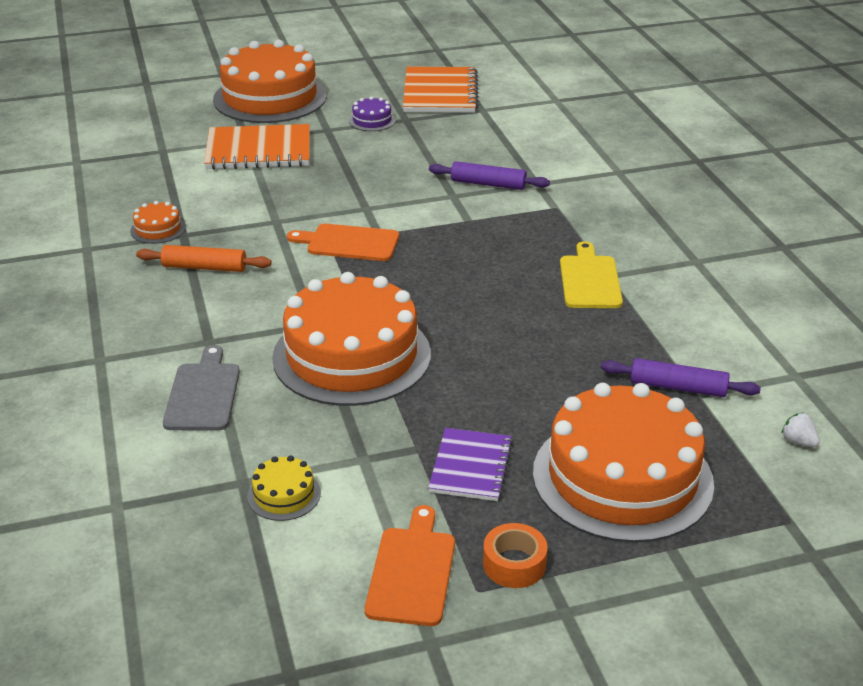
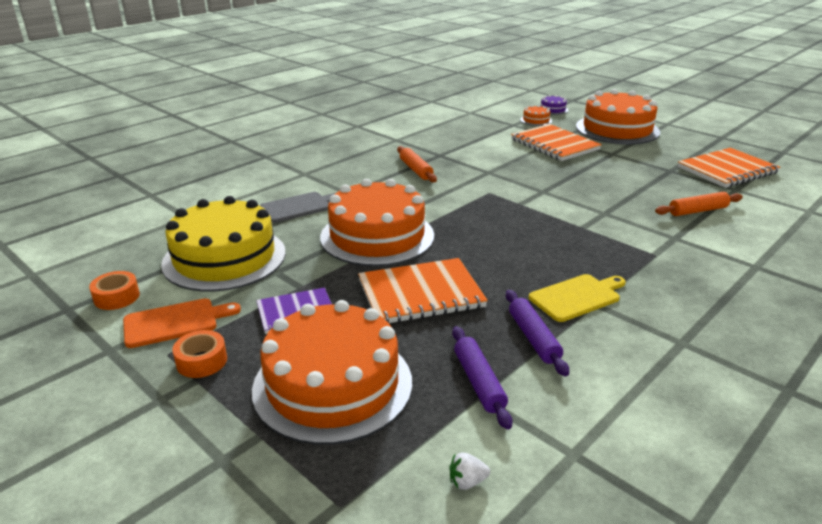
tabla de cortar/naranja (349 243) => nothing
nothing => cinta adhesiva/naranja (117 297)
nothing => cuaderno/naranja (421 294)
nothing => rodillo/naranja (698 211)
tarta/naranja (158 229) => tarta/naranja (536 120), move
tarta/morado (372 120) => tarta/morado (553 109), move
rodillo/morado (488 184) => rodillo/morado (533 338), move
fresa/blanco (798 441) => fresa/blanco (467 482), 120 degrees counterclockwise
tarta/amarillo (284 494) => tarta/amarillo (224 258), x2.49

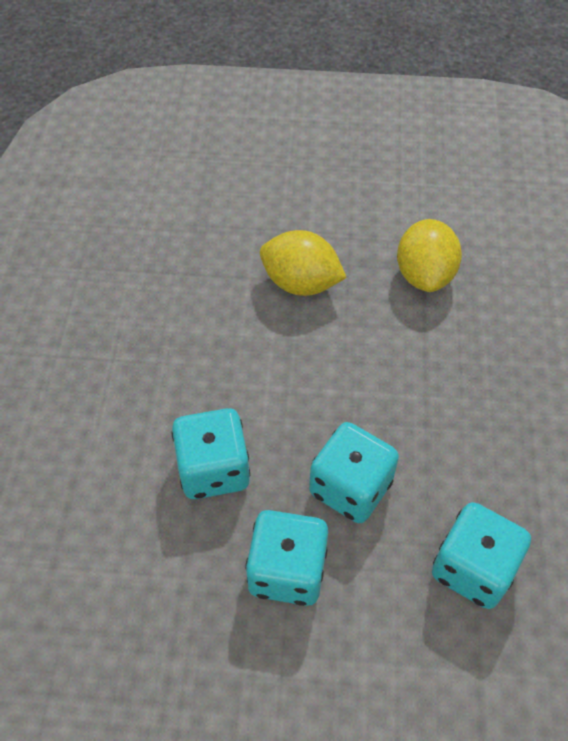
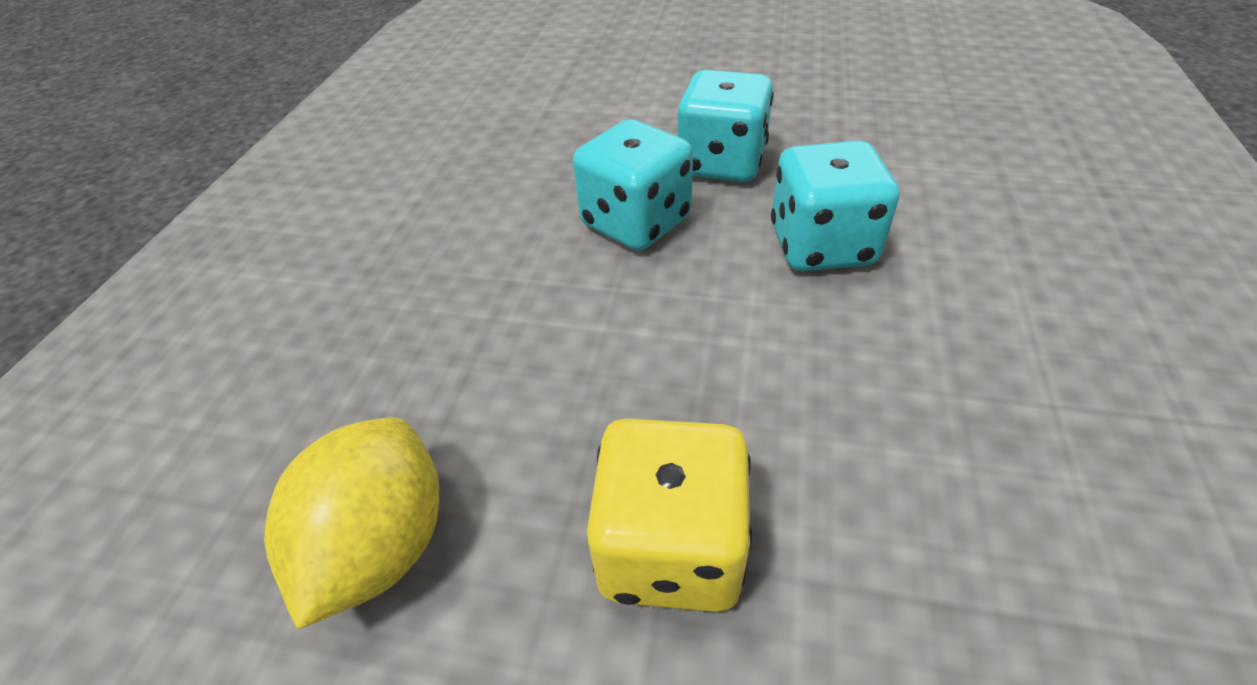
dado/turquesa (473 568) => nothing
limón/amarillo (301 283) => dado/amarillo (671 548)

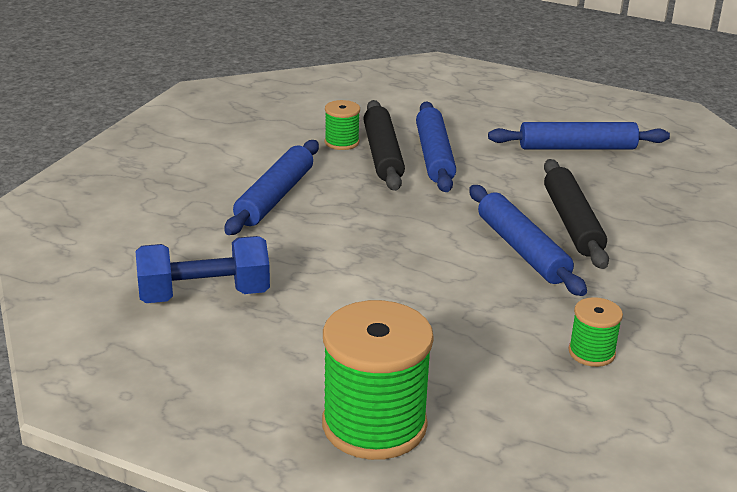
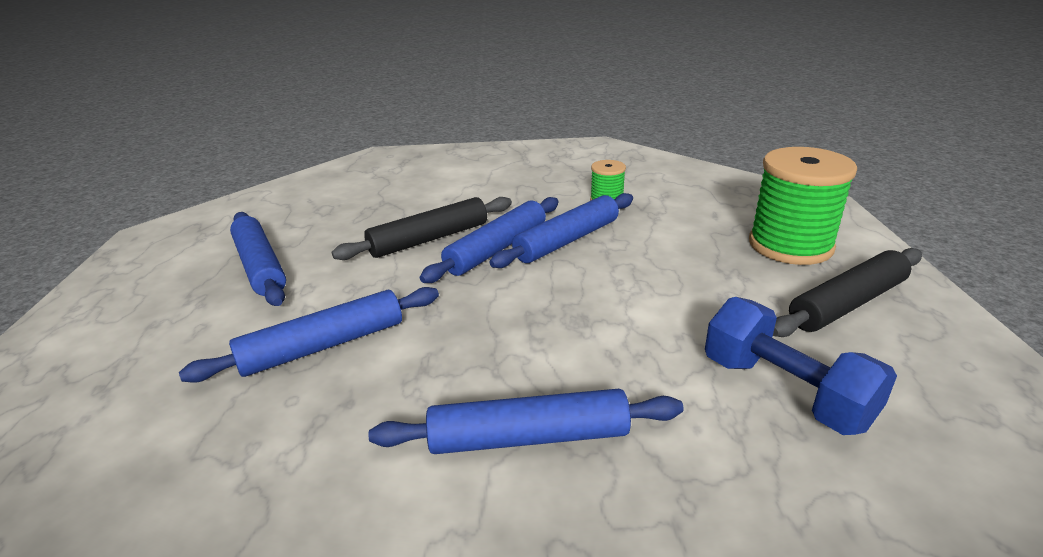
carrete/verde (341 142) => nothing
nothing => rodillo/azul (567 240)
rodillo/negro (383 154) => rodillo/negro (847 303), move

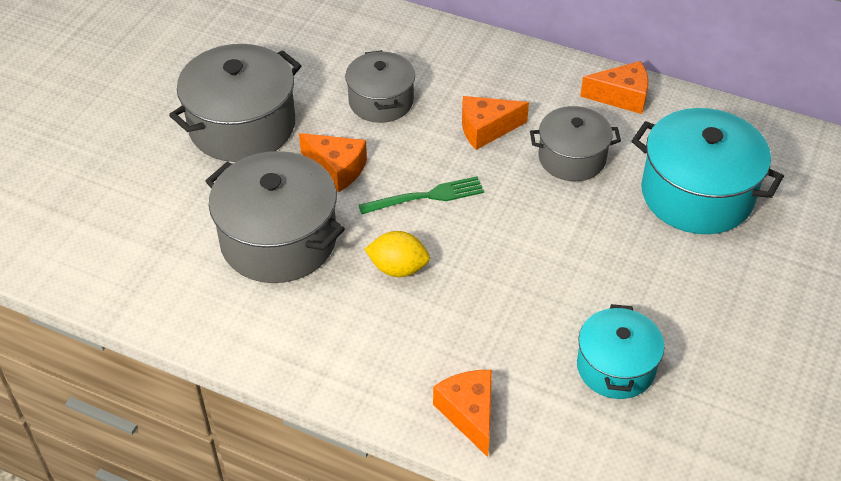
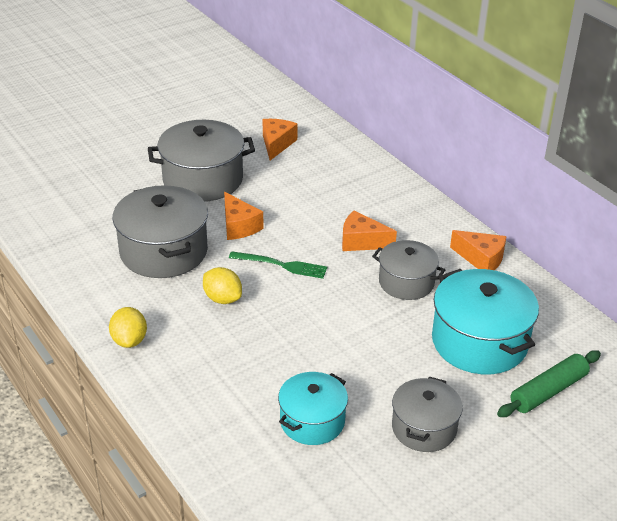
nothing => limón/amarillo (129 340)
nothing => rodillo/verde (548 391)
olla/gris (381 101) => olla/gris (424 428), move
queso/naranja (469 414) => queso/naranja (277 144), move

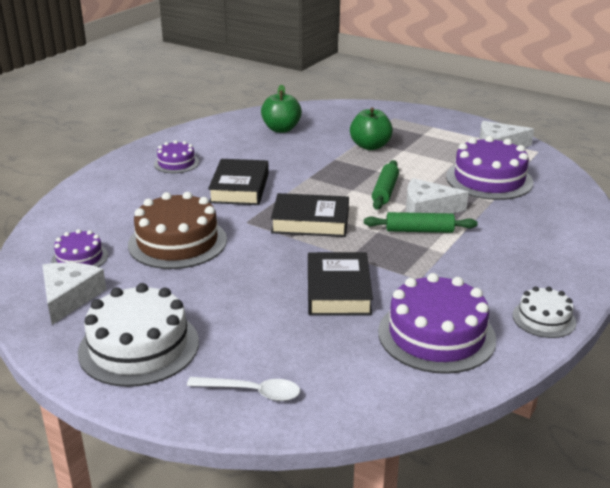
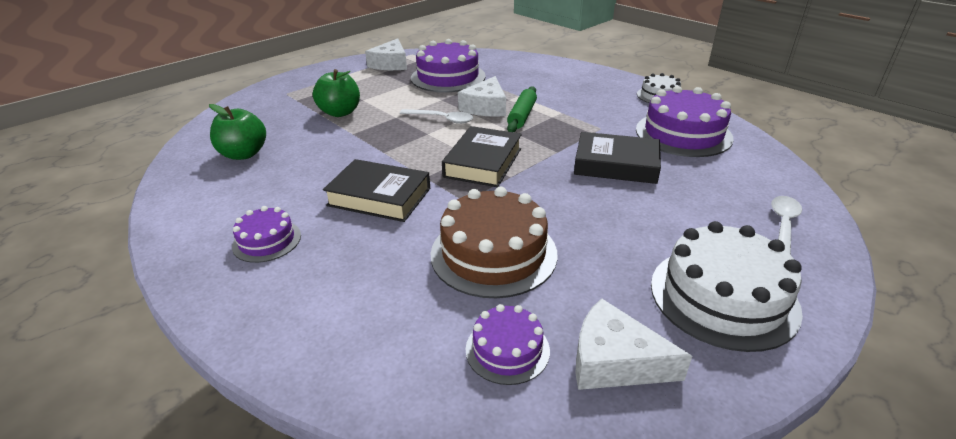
rodillo/verde (385 191) => cuchara/blanco (441 119)

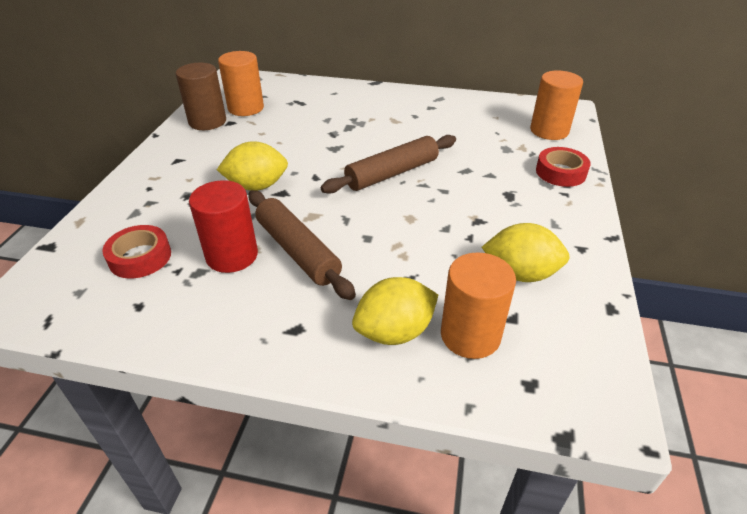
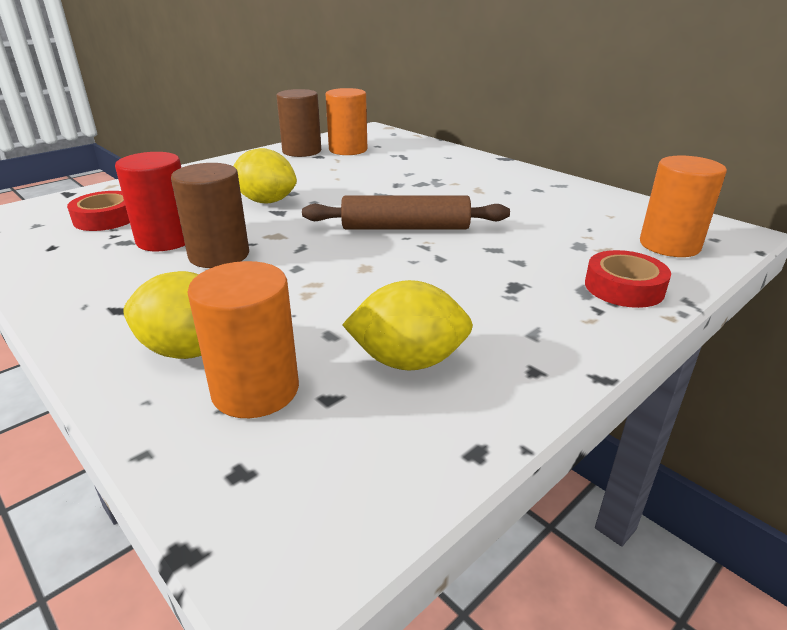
rodillo/marrón (297 251) => cilindro/marrón (219 255)
limón/amarillo (520 273) => limón/amarillo (408 361), 45 degrees counterclockwise

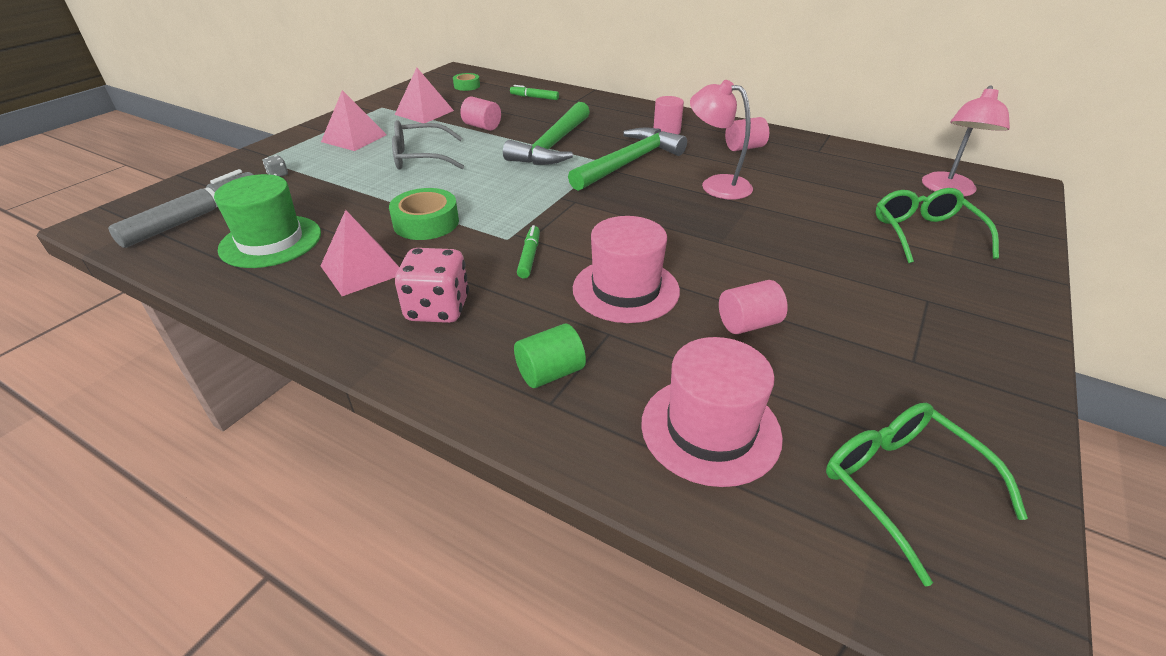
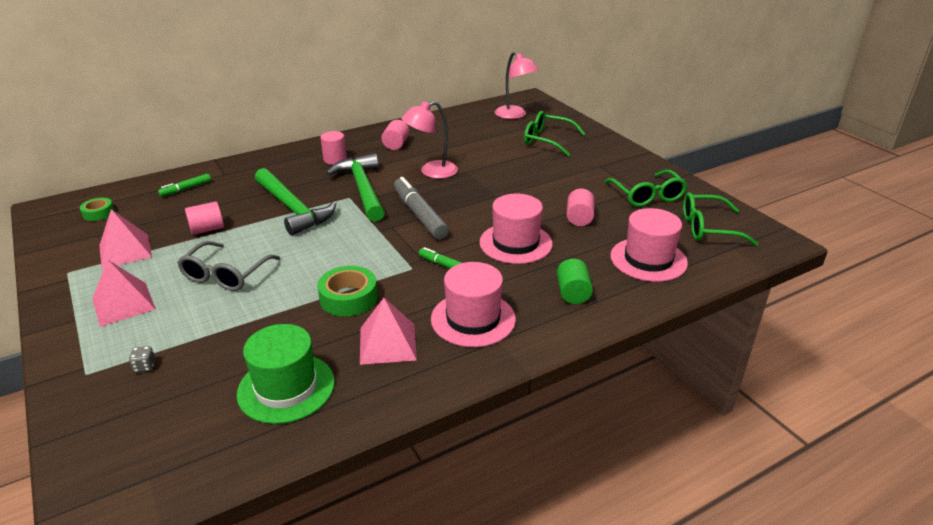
nothing => gafas/verde (647 195)
rotulador/gris (194 218) => rotulador/gris (420 215), move
dado/rosa (437 309) => sombrero/rosa (473 319)

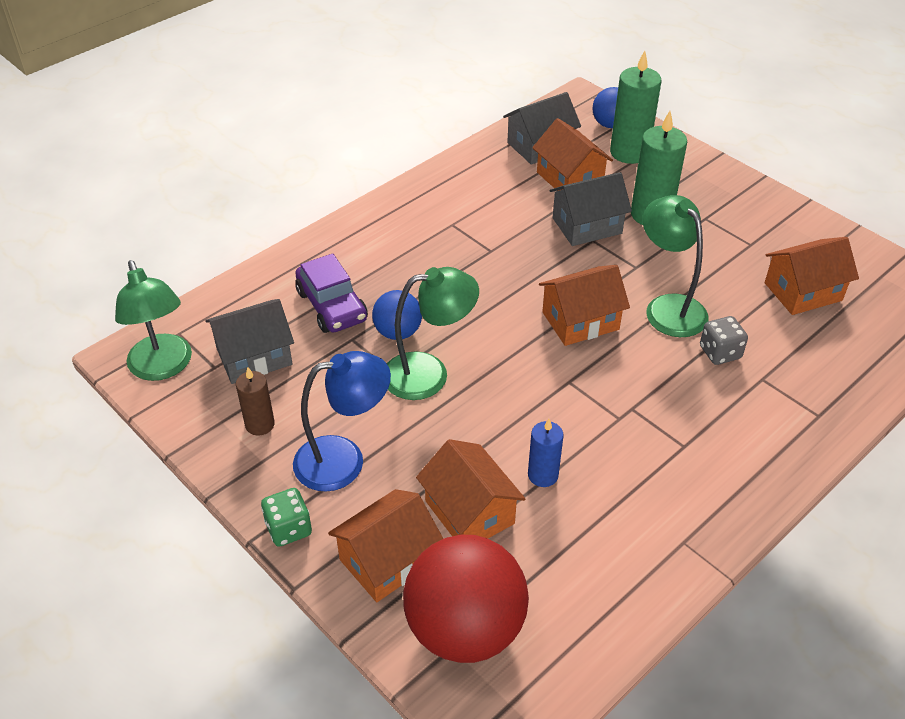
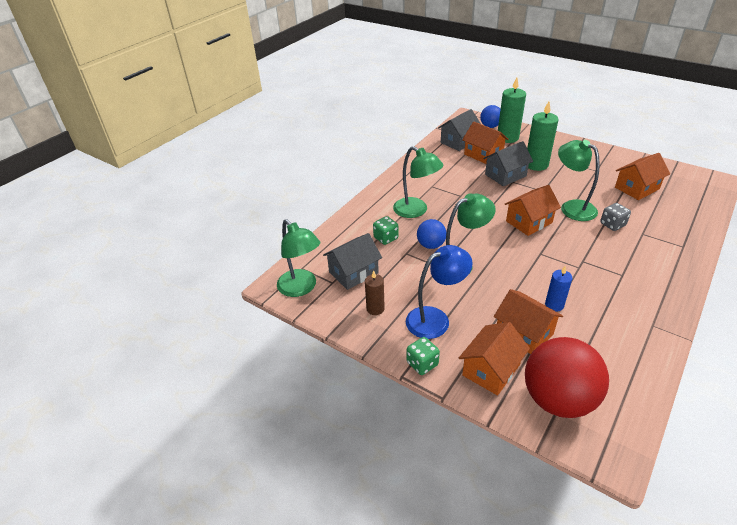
nothing => lámpara/verde (416 211)
coche/morado (332 306) => dado/verde (386 238)

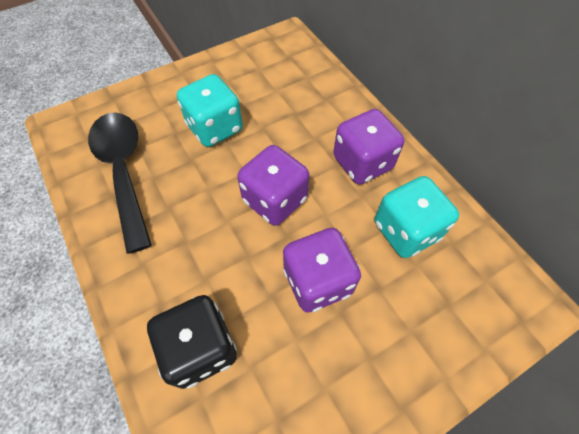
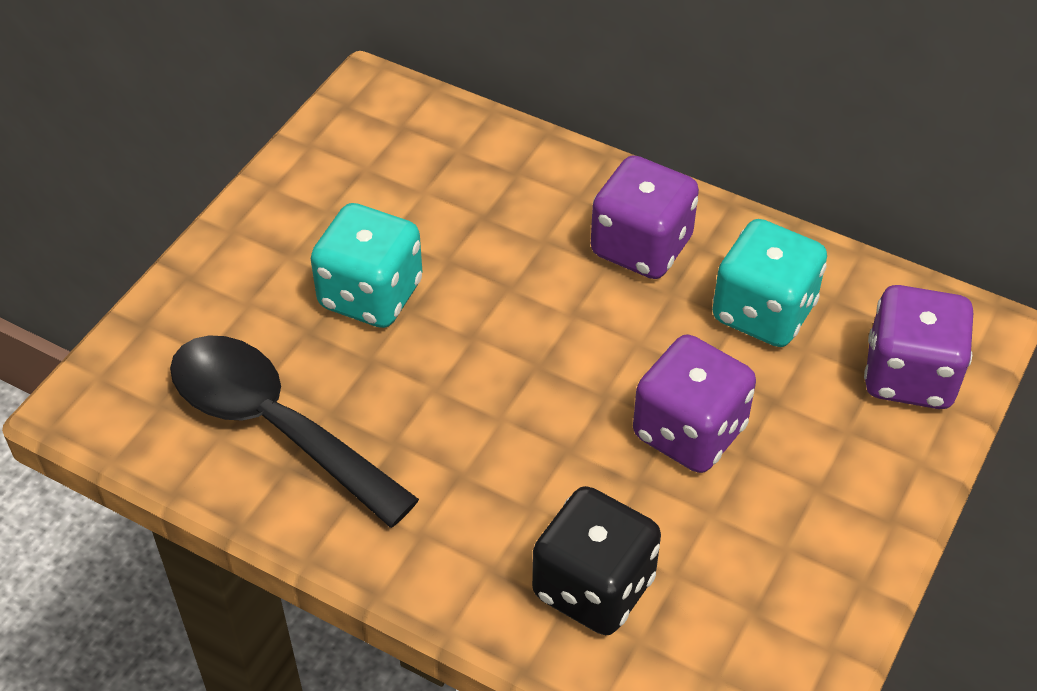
dado/morado (275 200) => dado/morado (909 376), move

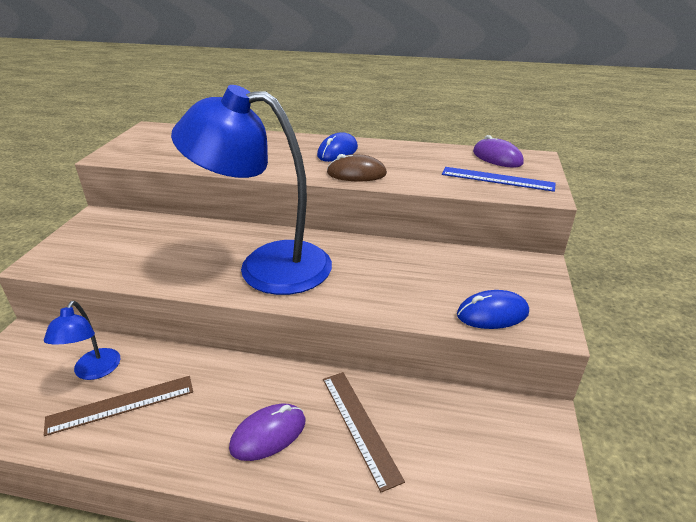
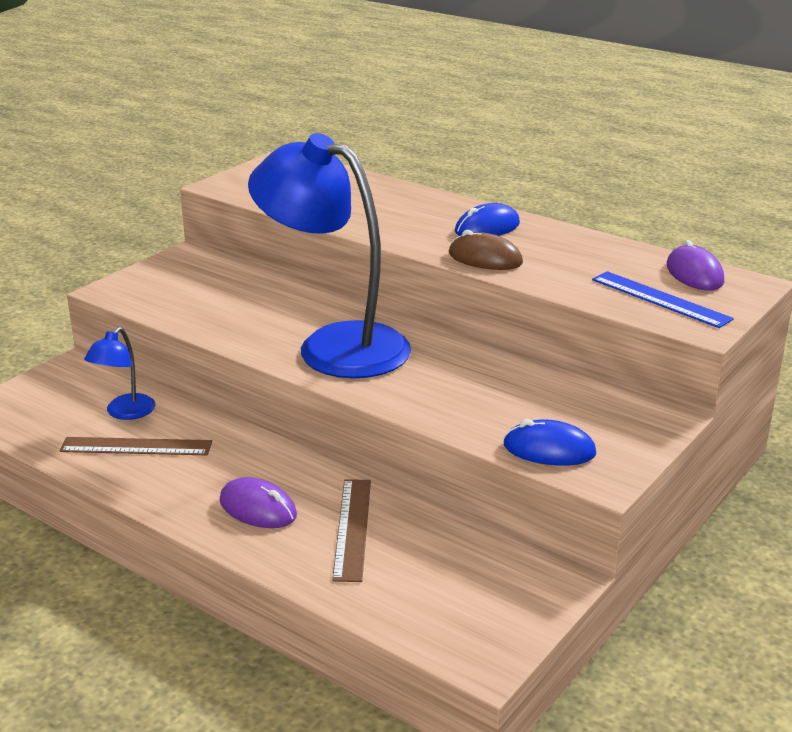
ratón/morado (268 434) => ratón/morado (258 508), 45 degrees clockwise

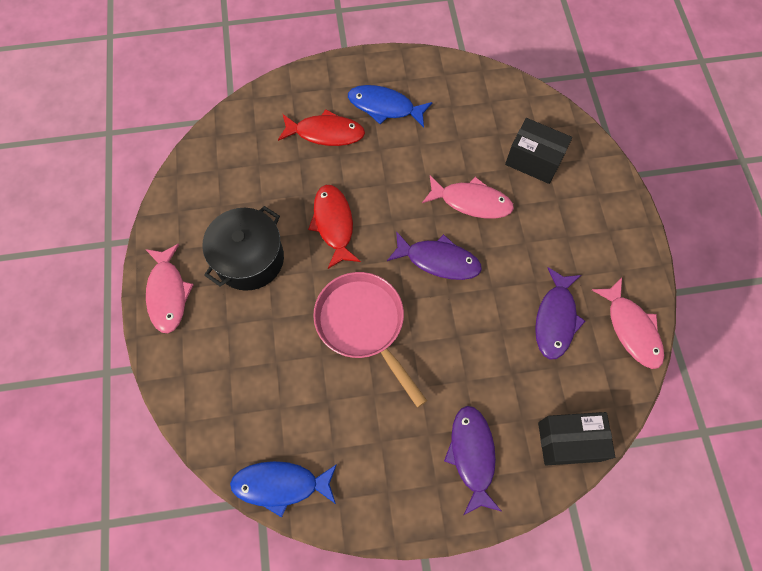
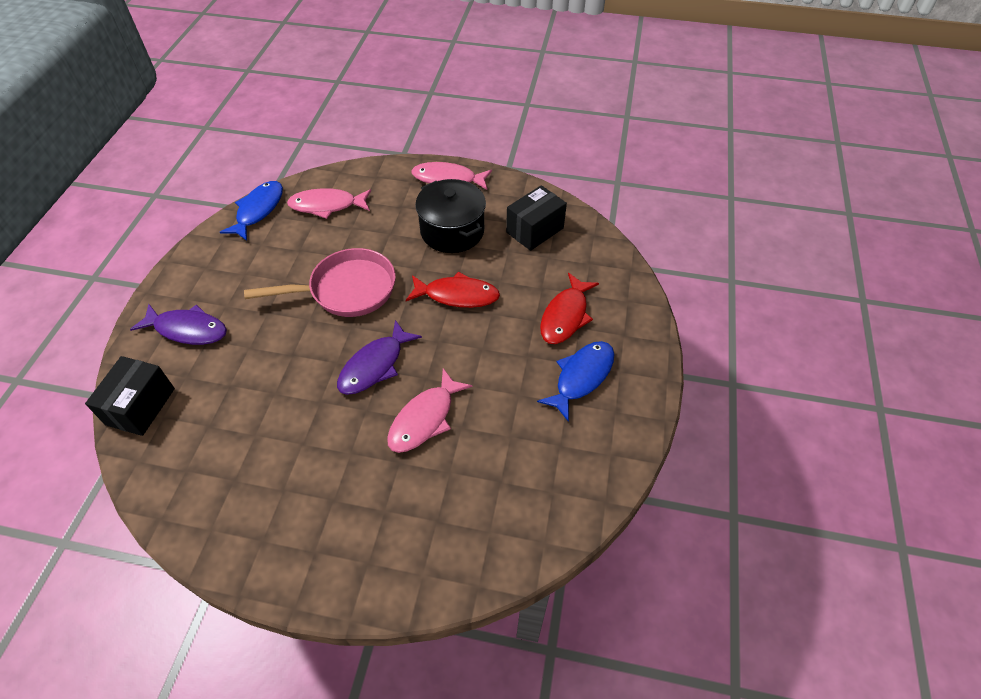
pez/morado (555 319) => nothing
caja/negro (534 160) => caja/negro (535 230), move
pez/rosa (631 329) => pez/rosa (327 205), move

